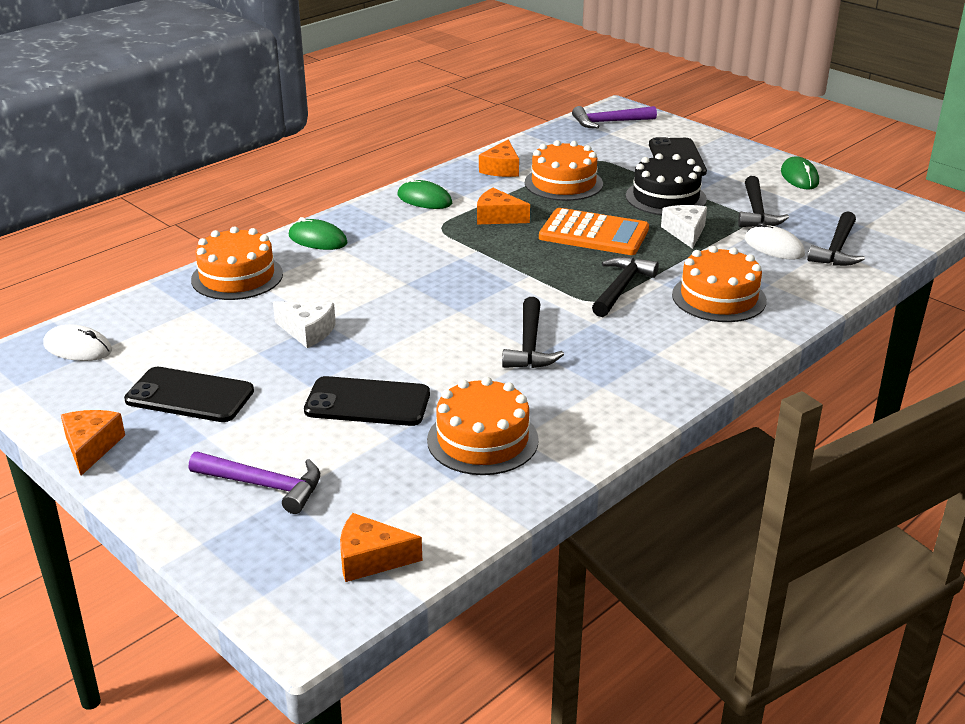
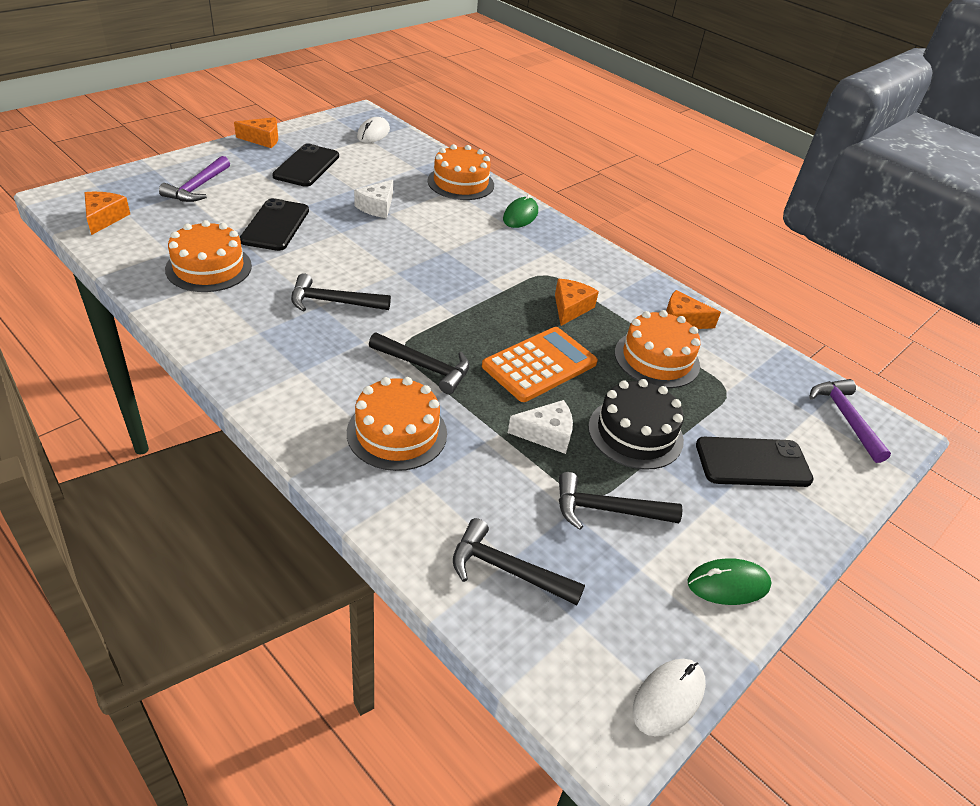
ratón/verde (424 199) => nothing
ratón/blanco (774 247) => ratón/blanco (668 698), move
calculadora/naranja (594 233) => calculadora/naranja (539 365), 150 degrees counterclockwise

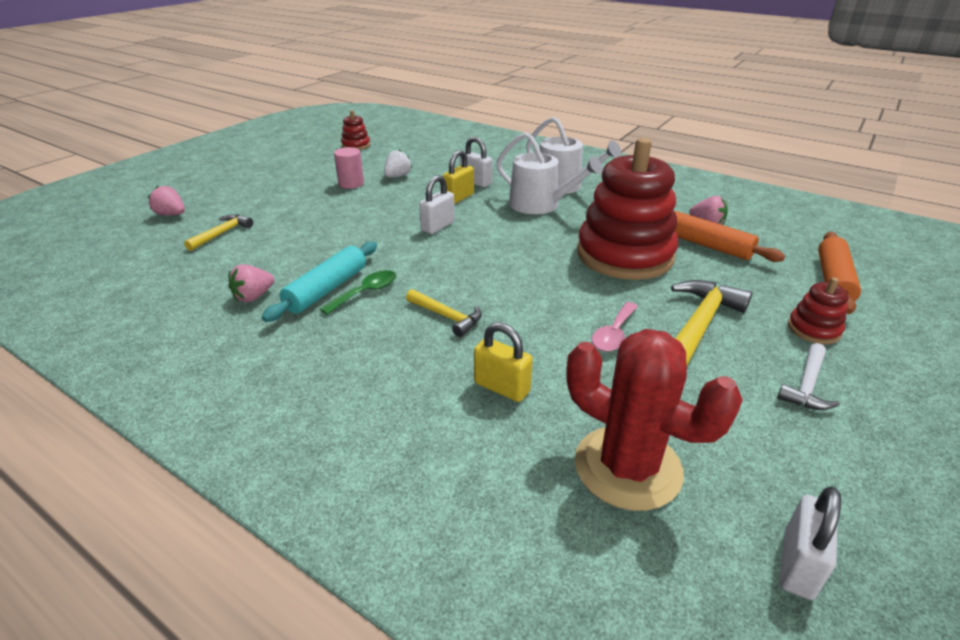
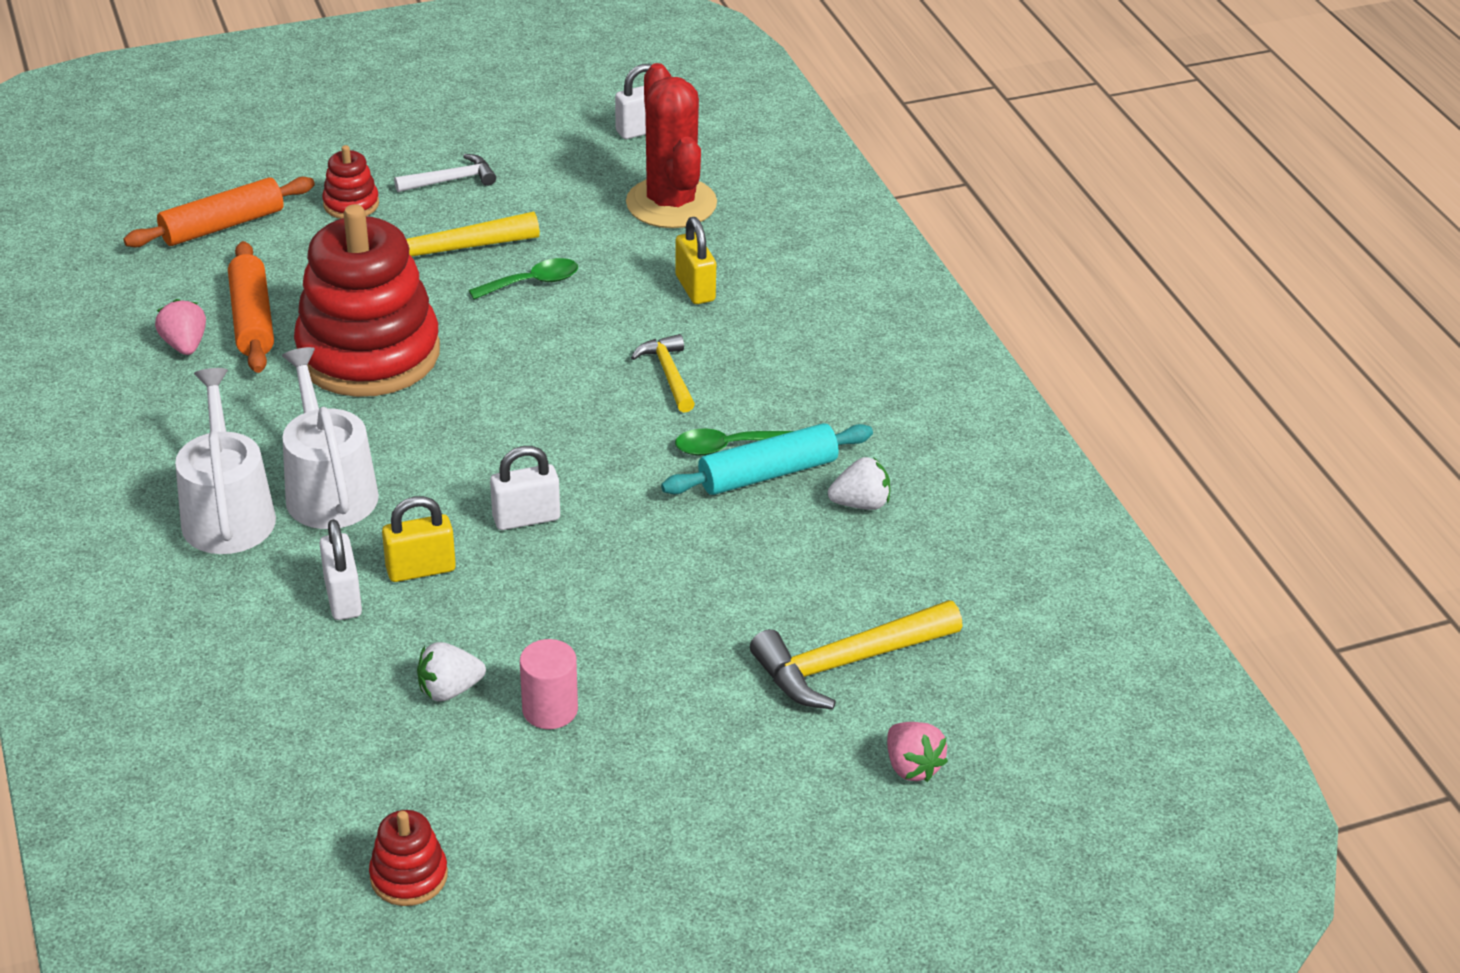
fresa/rosa (253 297) => fresa/blanco (860 504)
cuchara/rosa (613 334) => cuchara/verde (533 282)
martillo/amarillo (222 234) => martillo/amarillo (848 662), x1.69

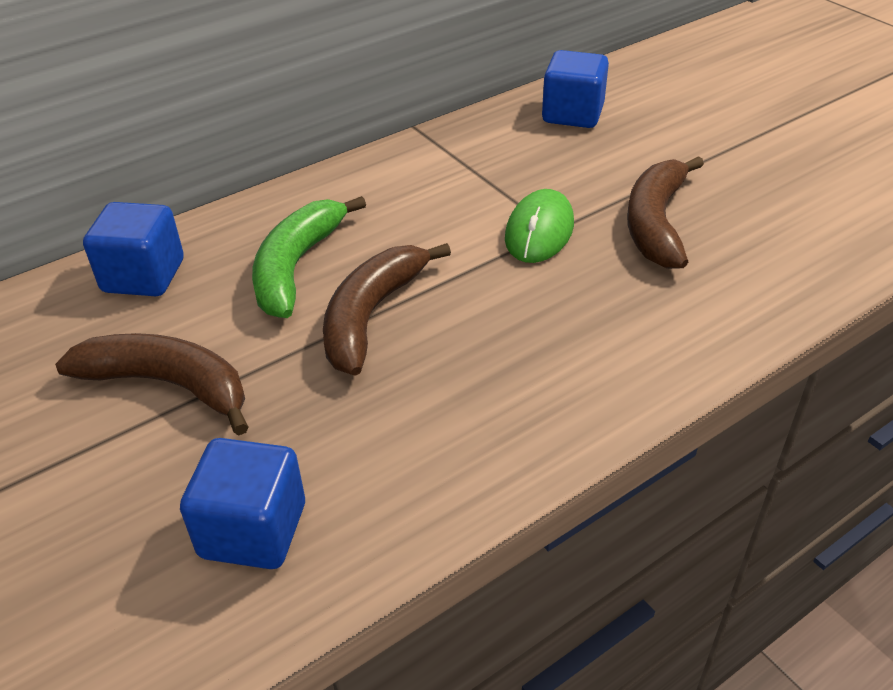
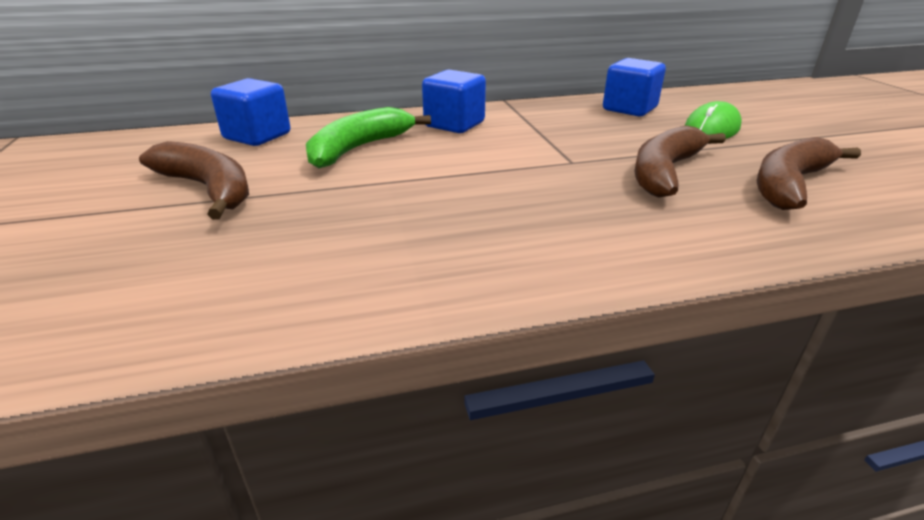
cubo/azul (253 530) => cubo/azul (454 124), move
plátano/marrón (371 315) => plátano/marrón (789 184), move
ratón/verde (539 231) => ratón/verde (711 128), move

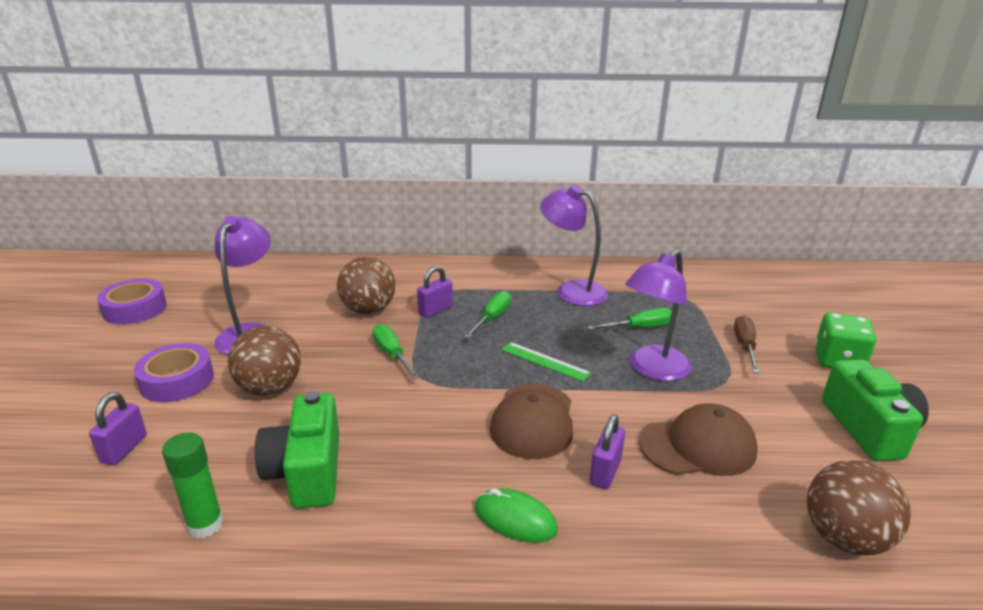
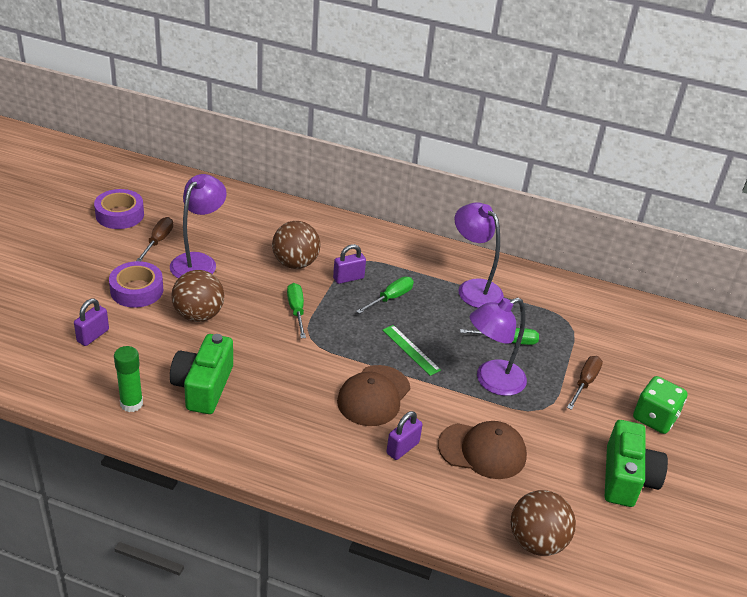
ratón/verde (515 519) => nothing
nothing => destornillador/marrón (158 241)

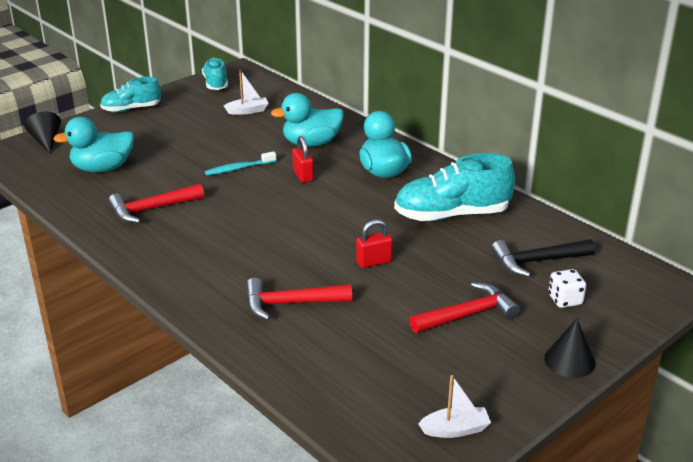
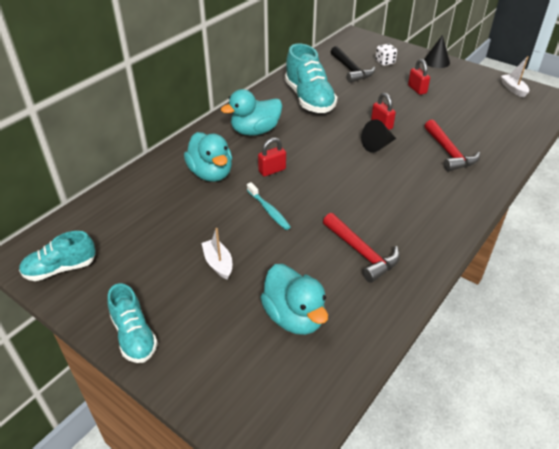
cono/negro (46 141) => cono/negro (377 145), move
barco/blanco (248 111) => barco/blanco (218 263), move
martillo/rojo (468 314) => candado/rojo (417 89)

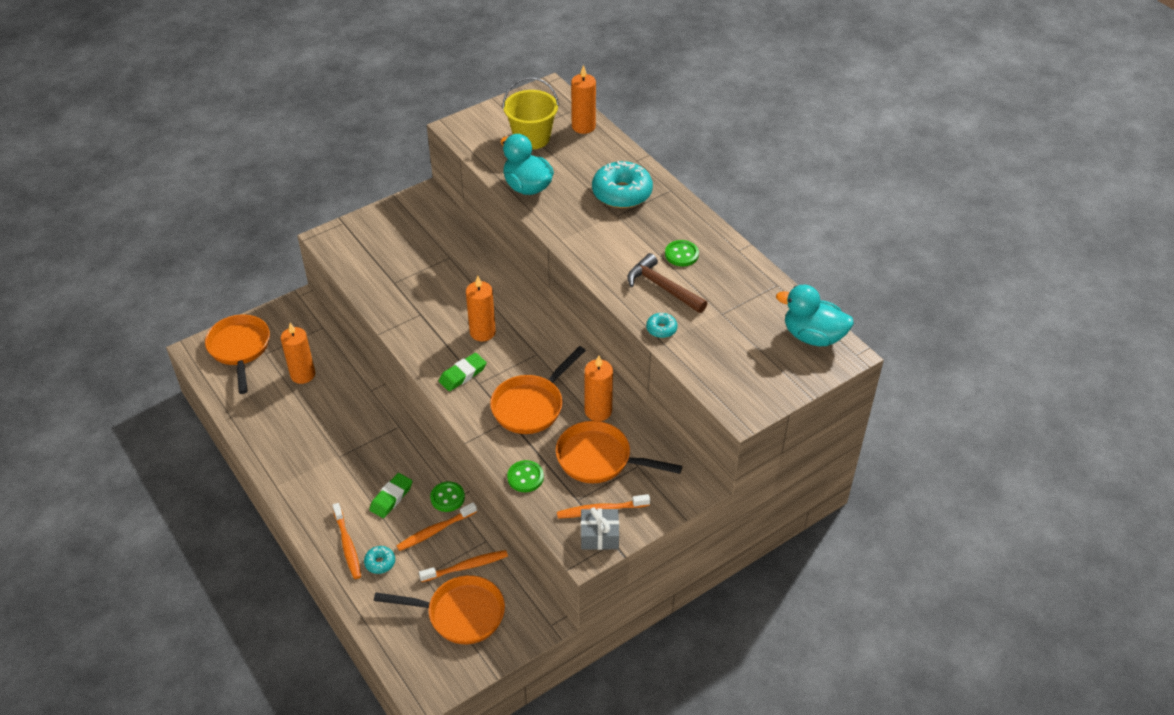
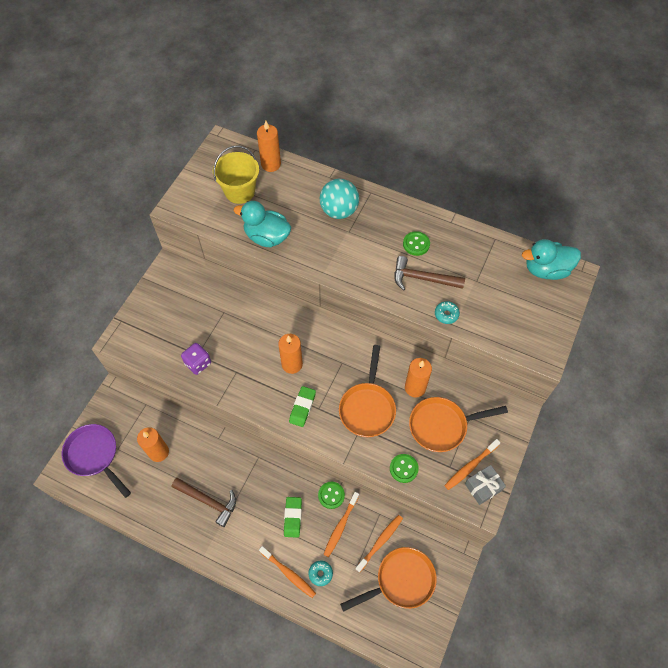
nothing => martillo/marrón (208 501)
nothing => dado/morado (198 363)
rosquilla/turquesa (622 193) => pelota/turquesa (339 211)
sartén/naranja (240 349) => sartén/morado (94 456)

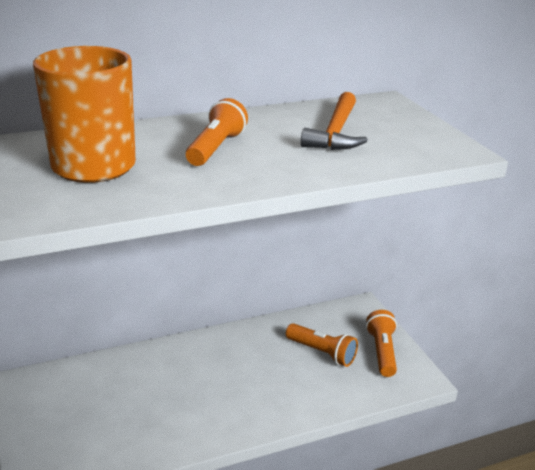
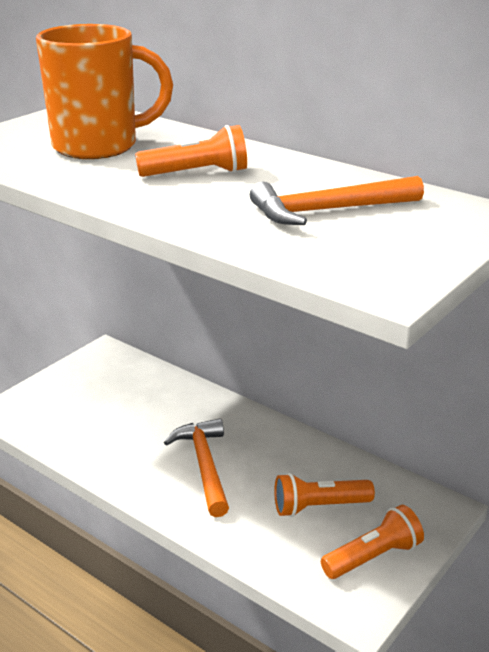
nothing => martillo/naranja (204 465)
lámpara de mano/naranja (322 352) => lámpara de mano/naranja (319 507), 75 degrees clockwise

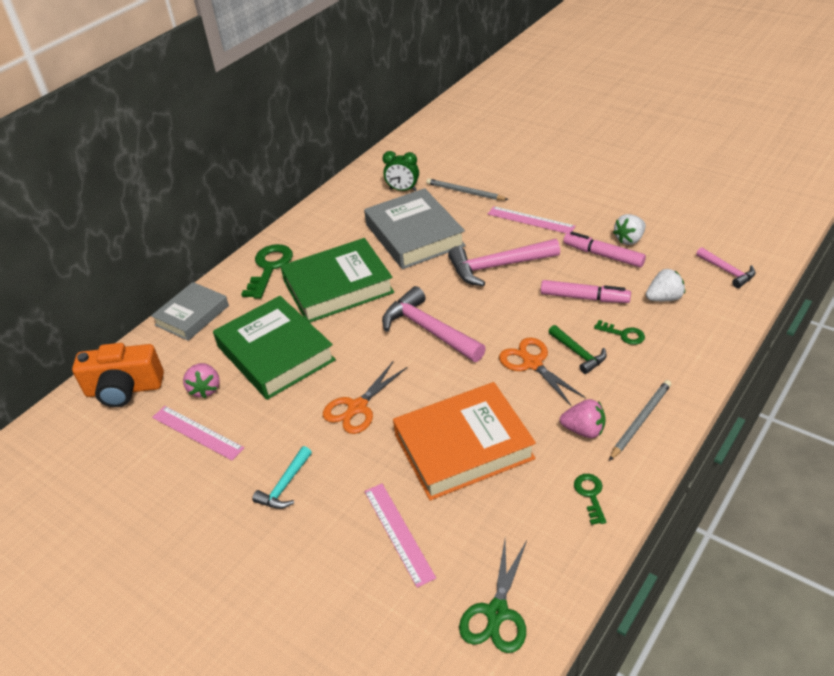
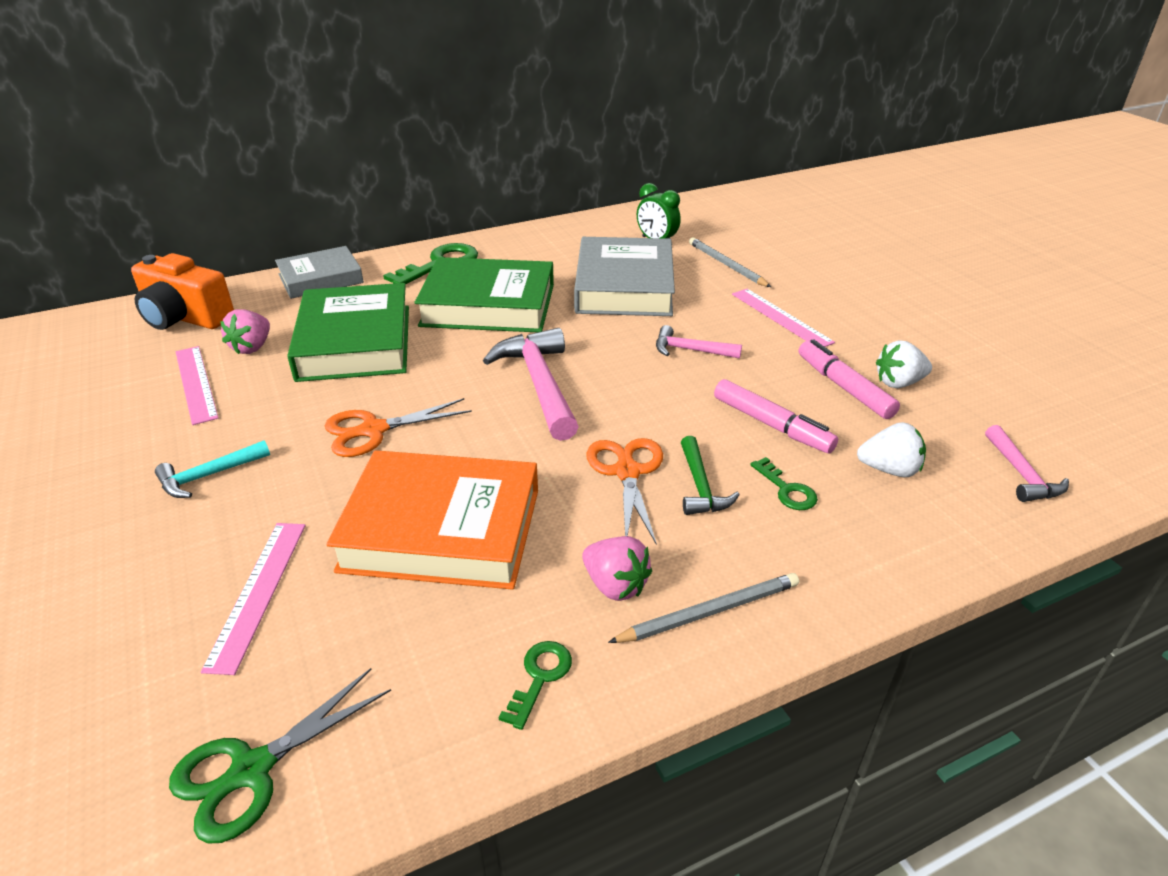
martillo/rosa (497 266) => martillo/rosa (690 350), x0.55

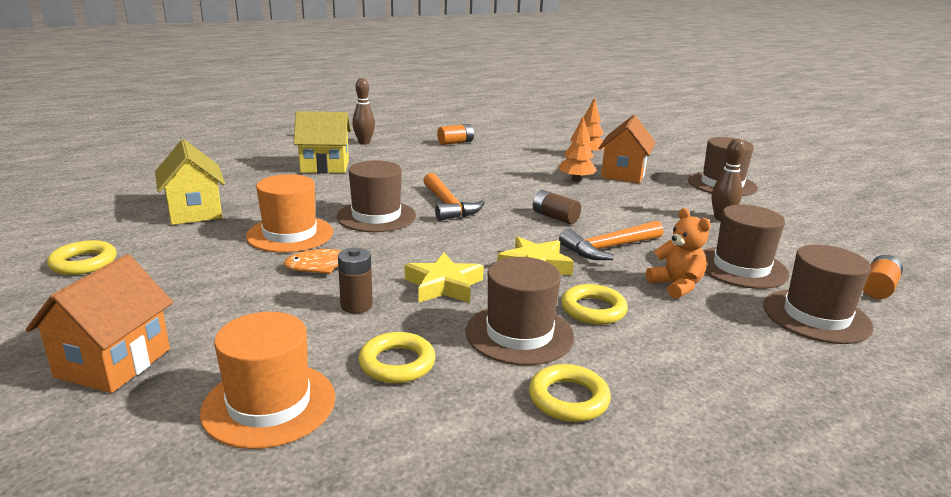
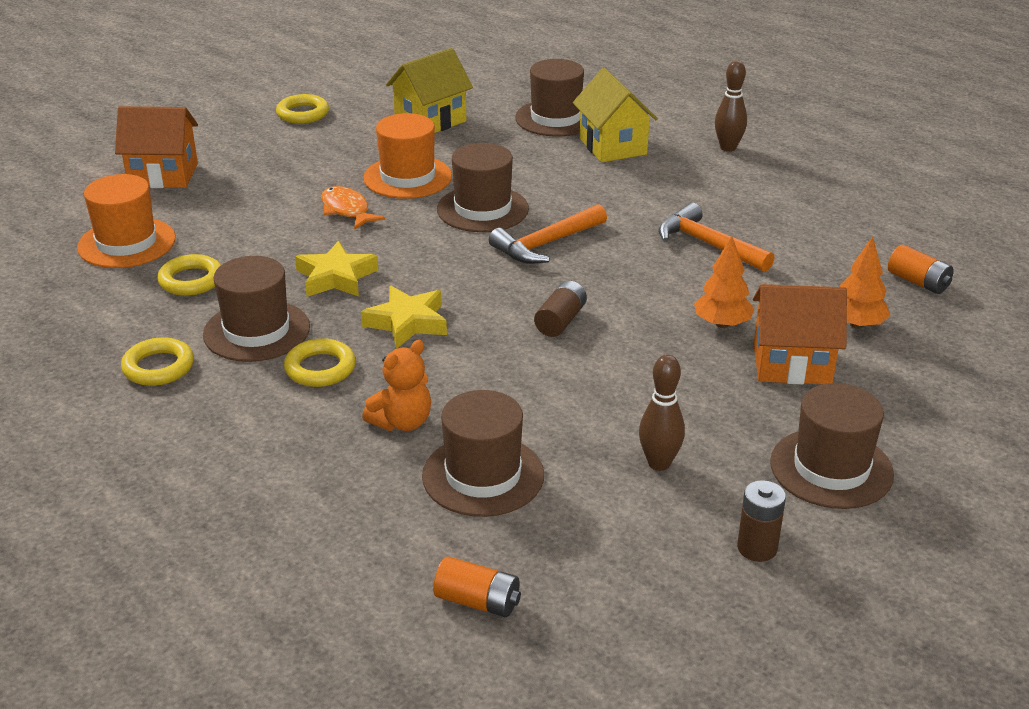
pila/marrón (356 305) => pila/marrón (757 548), move
pila/naranja (455 142) => pila/naranja (918 282), move
martillo/naranja (608 248) => martillo/naranja (707 244), move
sombrero/marrón (816 316) => sombrero/marrón (556 118), move

